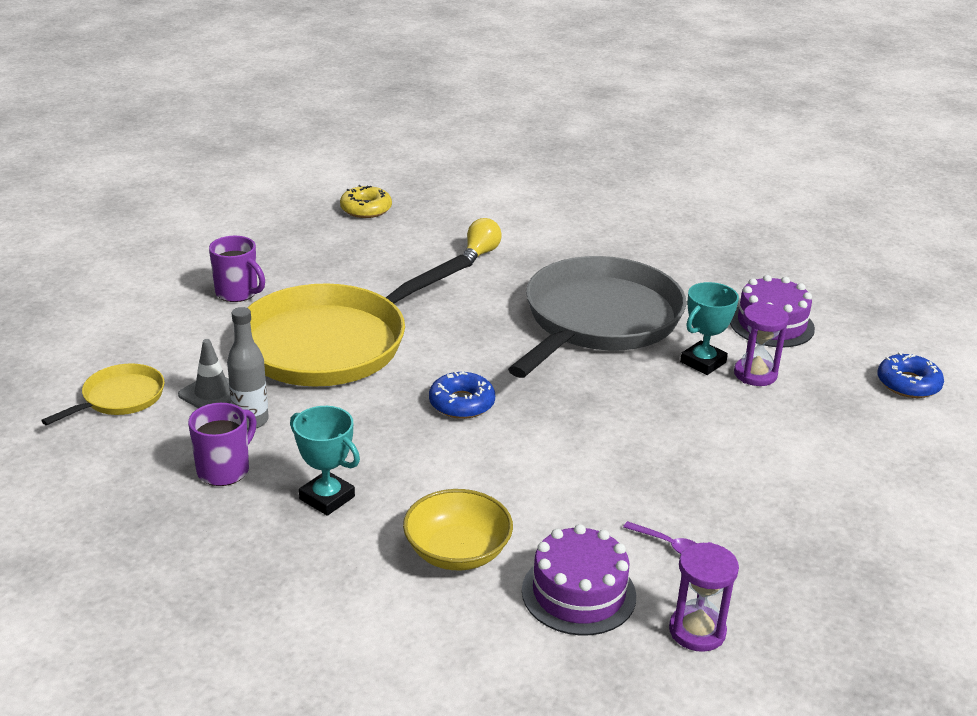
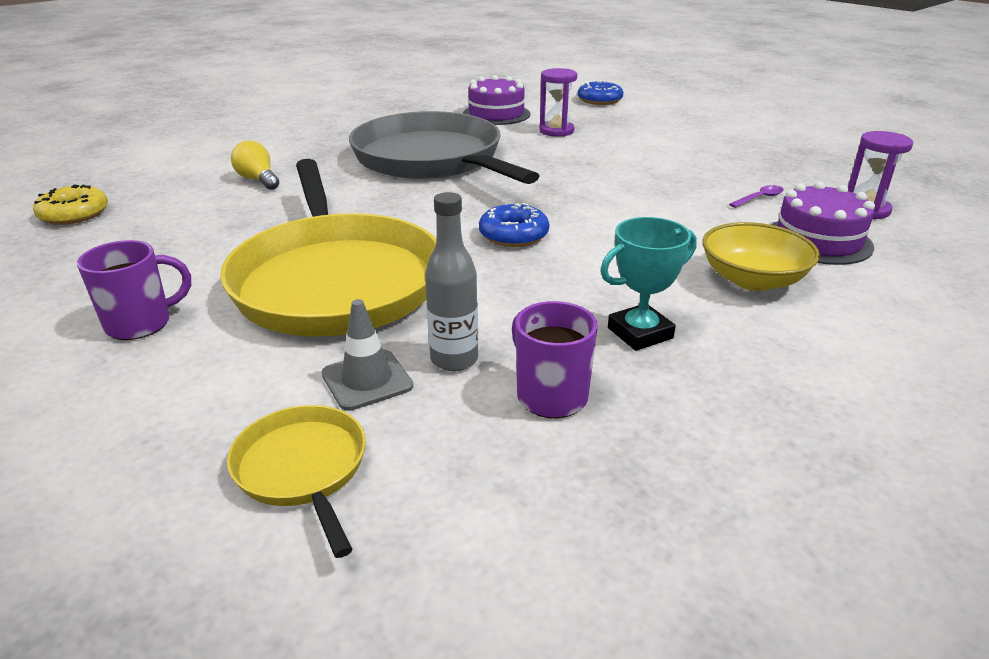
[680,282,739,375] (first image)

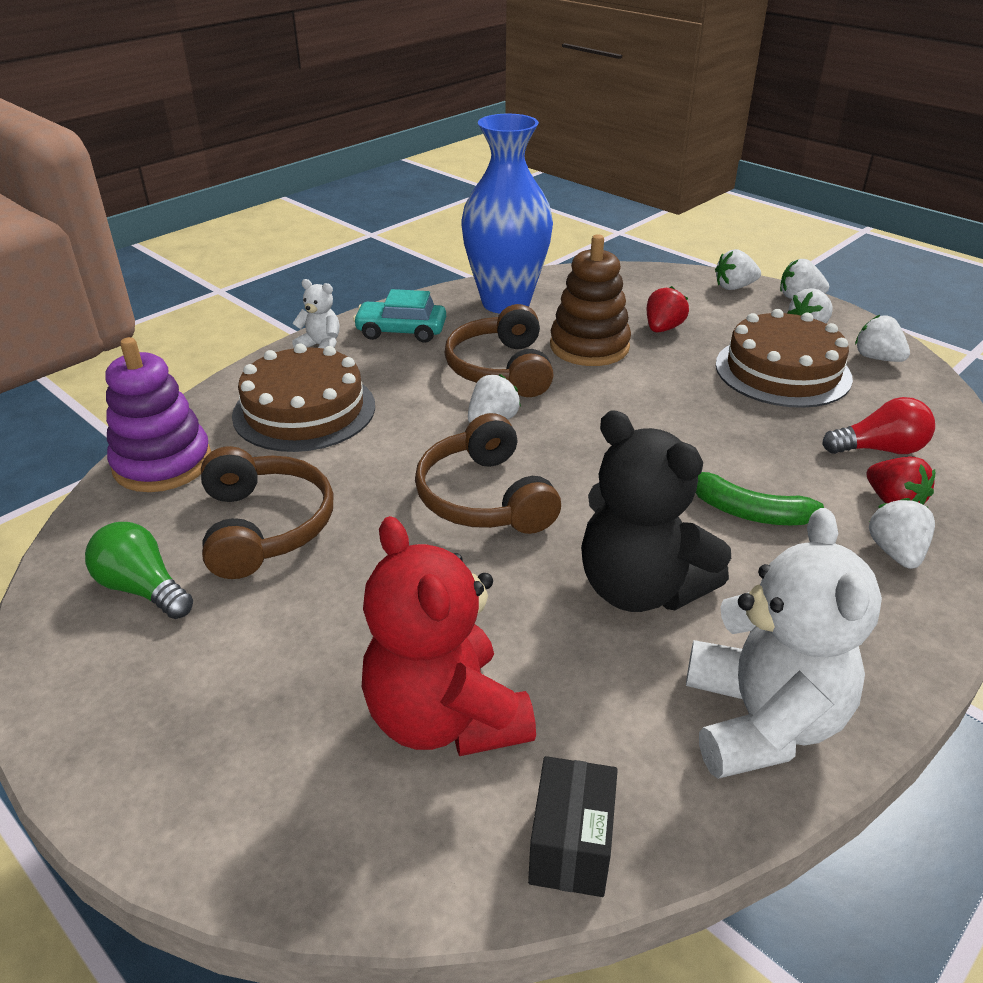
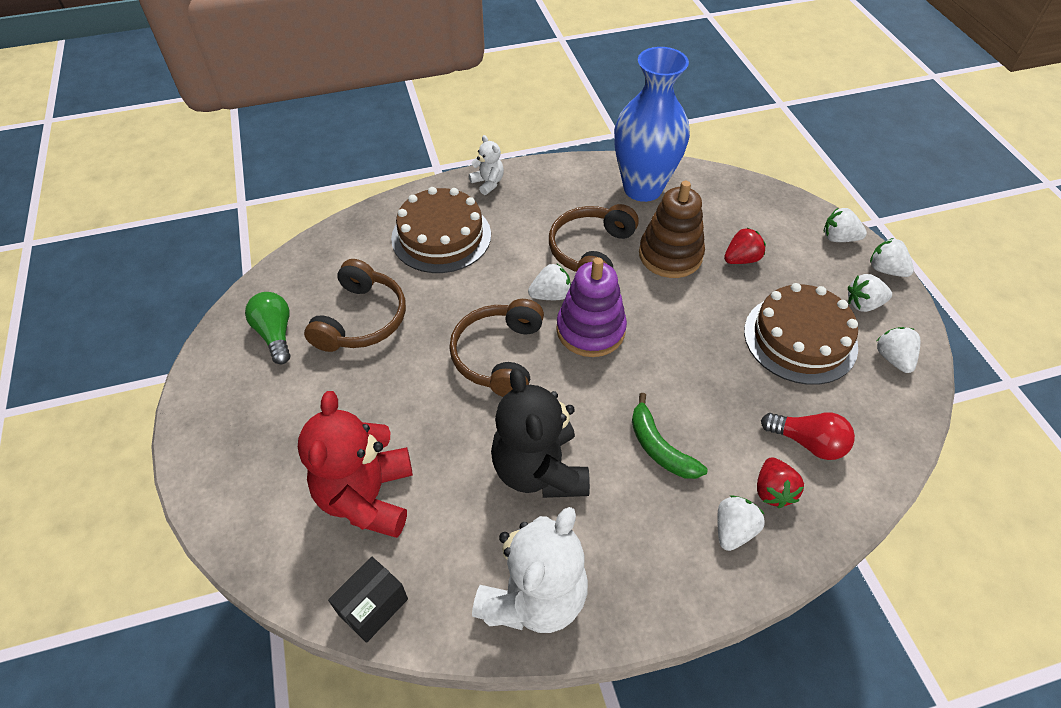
[556,257,627,357]
[353,289,446,343] (first image)

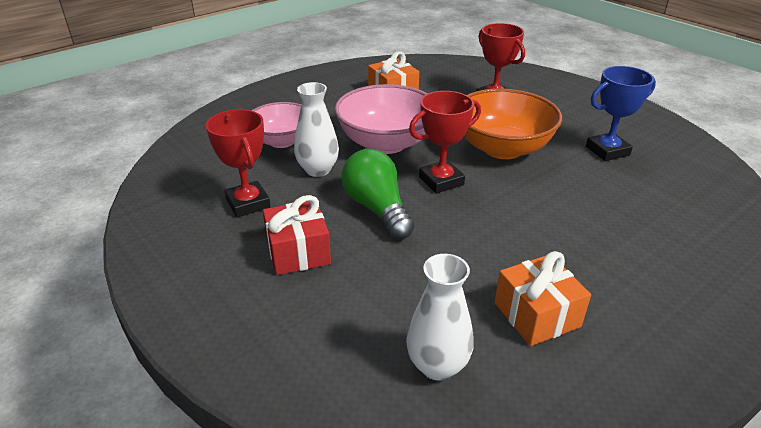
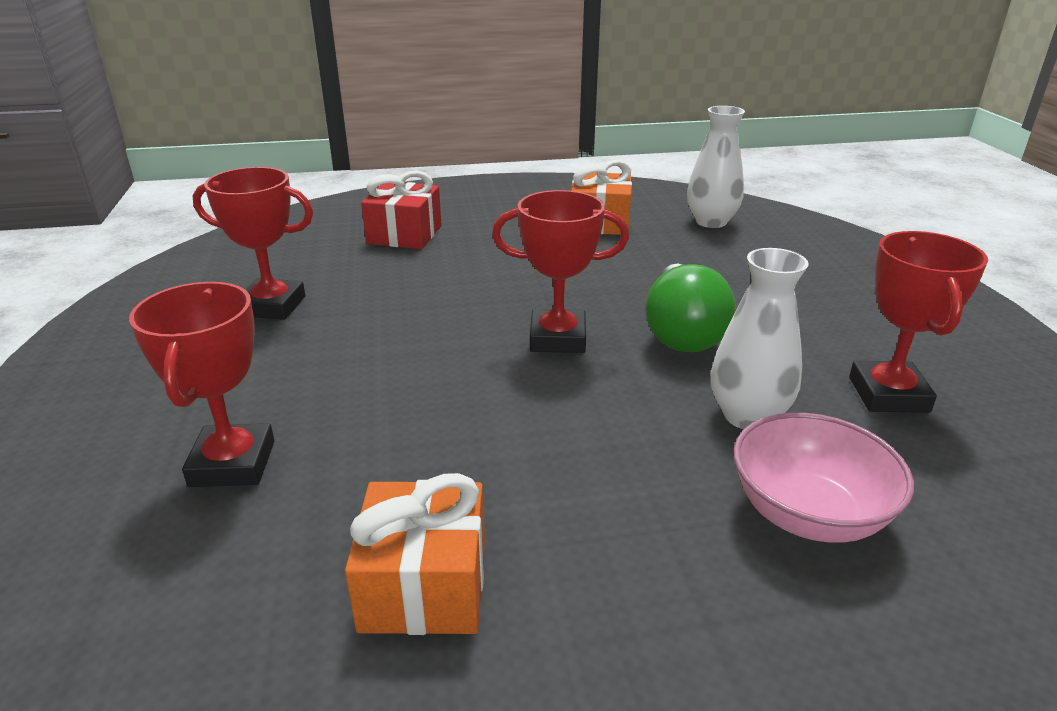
[193,167,313,320]
[361,171,441,249]
[335,84,427,154] (first image)
[464,89,562,159] (first image)

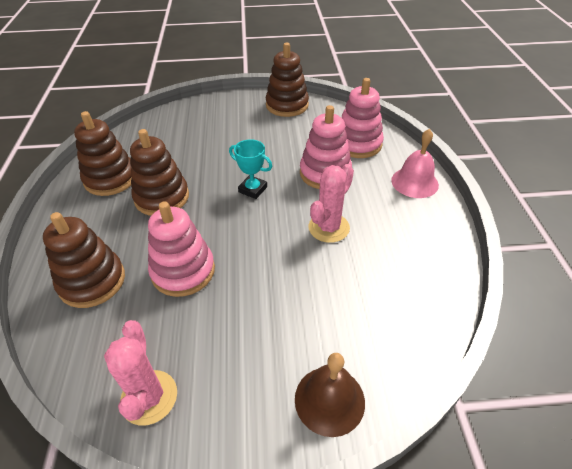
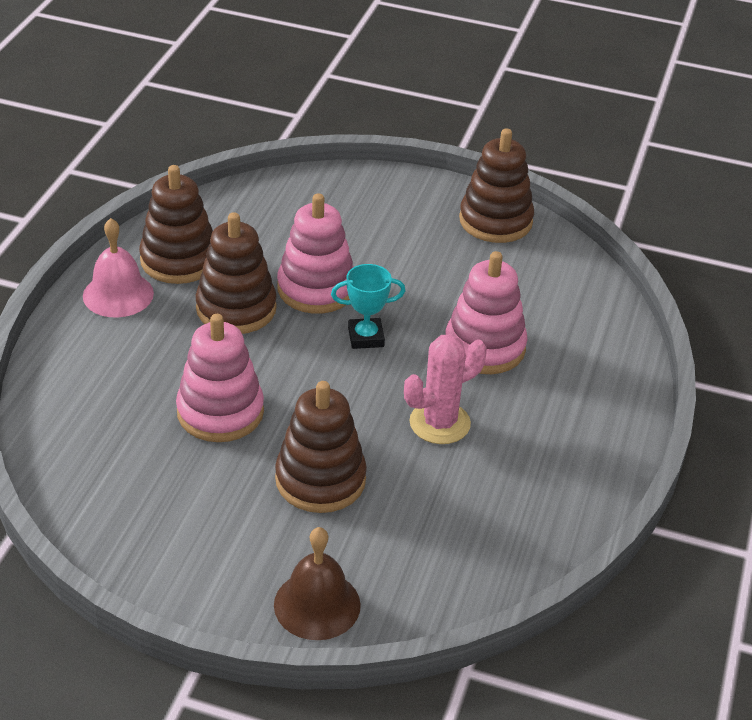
[83,218,154,318]
[275,381,367,513]
[277,194,354,314]
[331,264,405,349]
[104,320,177,426] (first image)

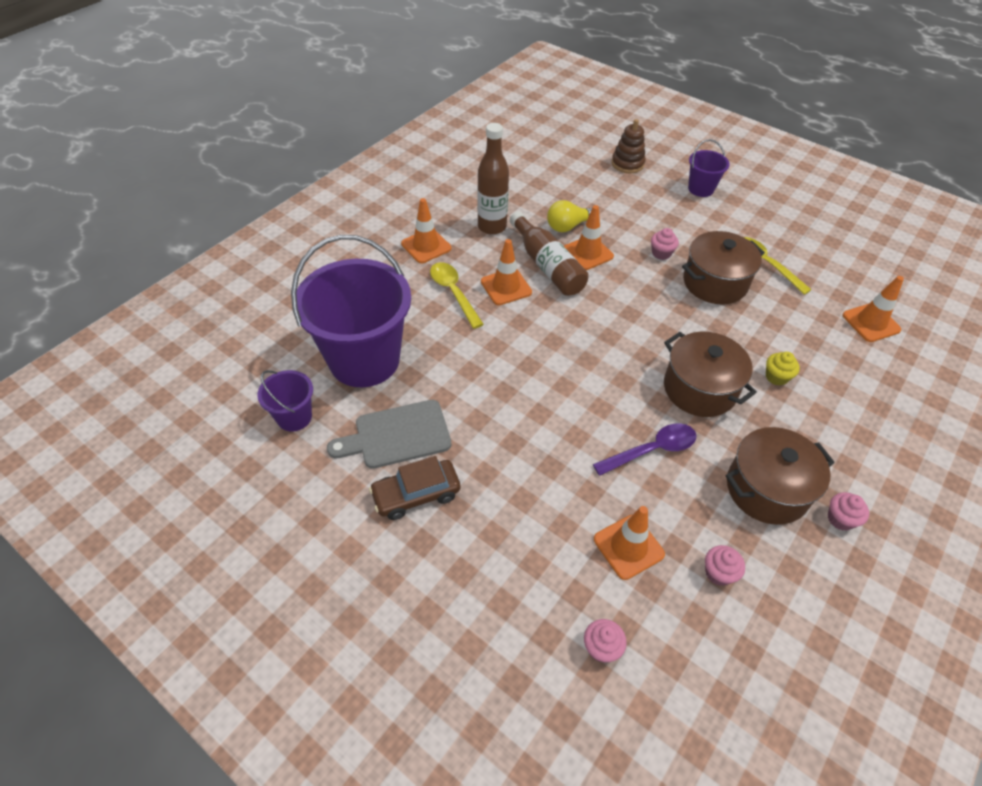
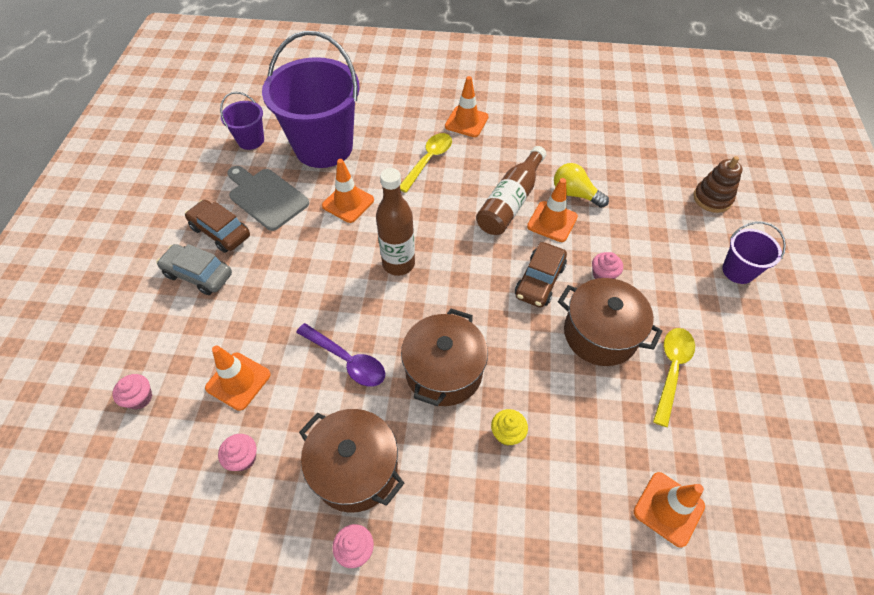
[157,244,232,295]
[322,159,374,223]
[376,168,415,276]
[515,242,567,307]

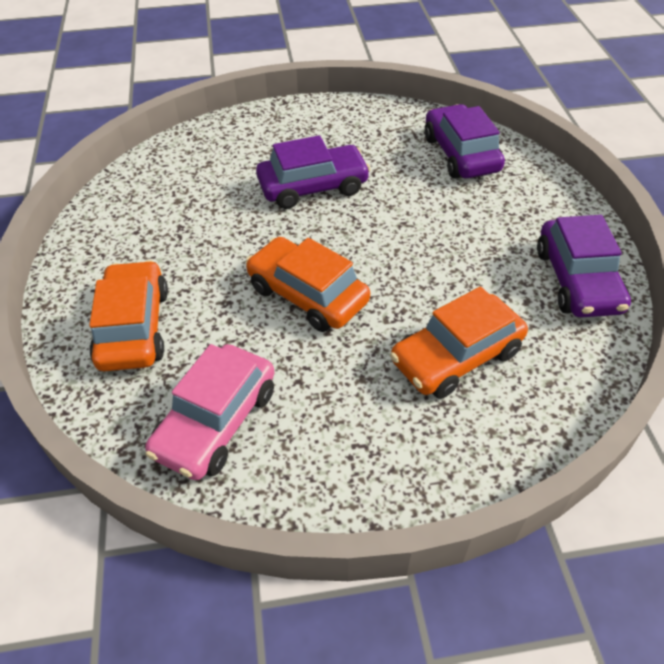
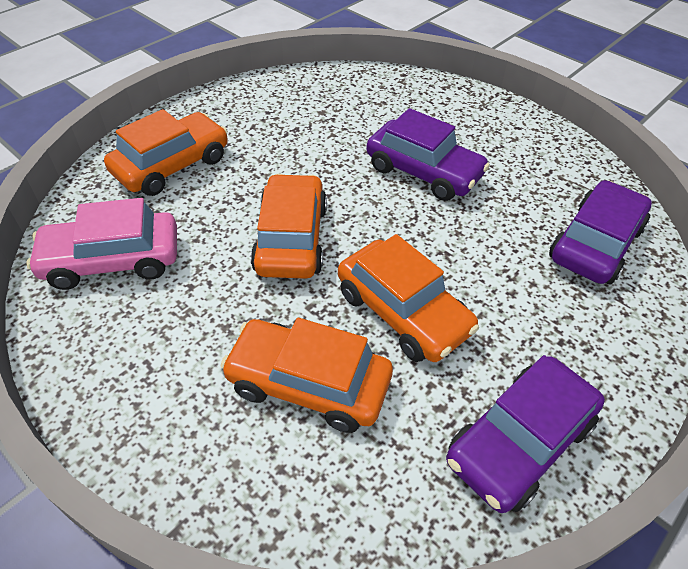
[338,234,479,362]

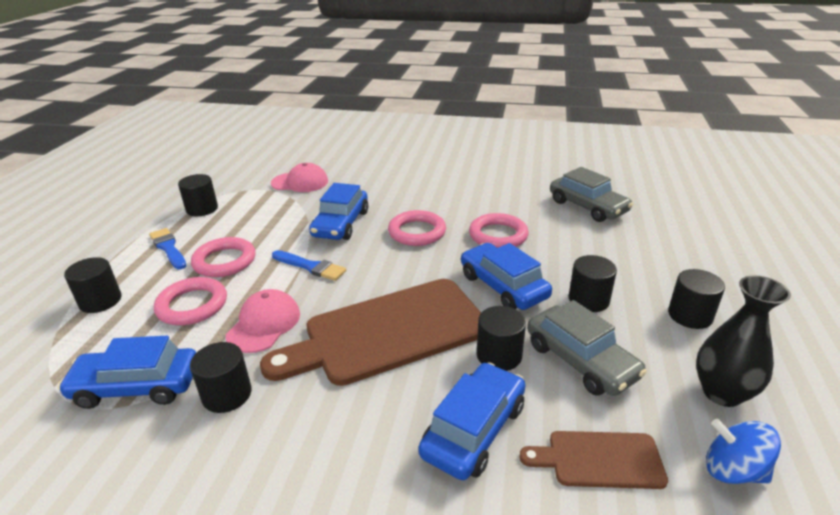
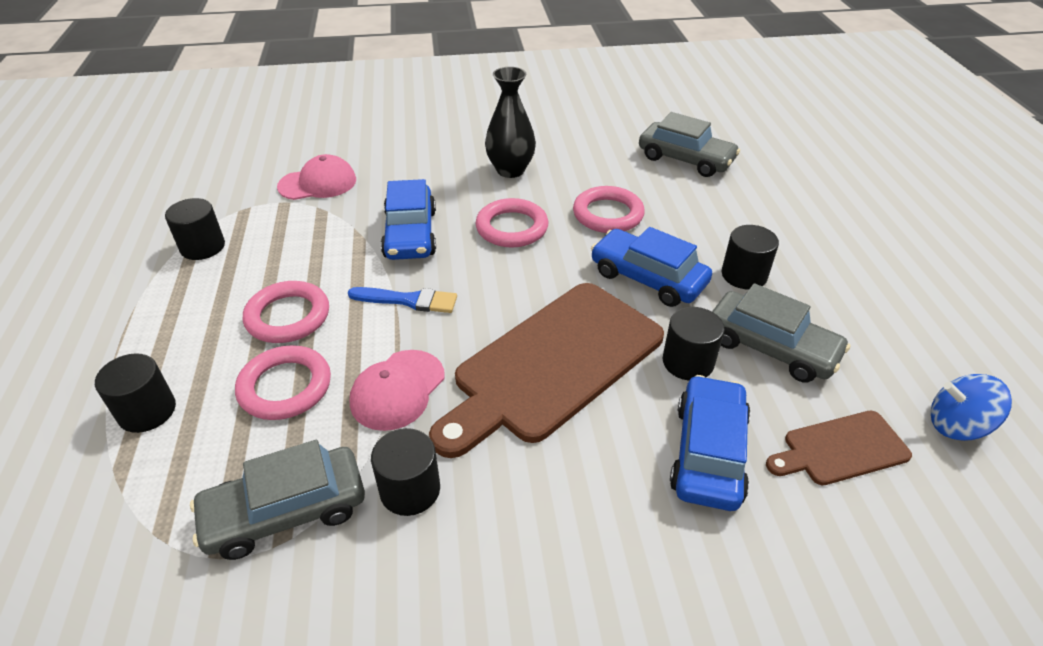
[190,440,365,560]
[350,350,445,431]
[485,67,536,178]
[149,228,186,269] (first image)
[668,269,725,329] (first image)

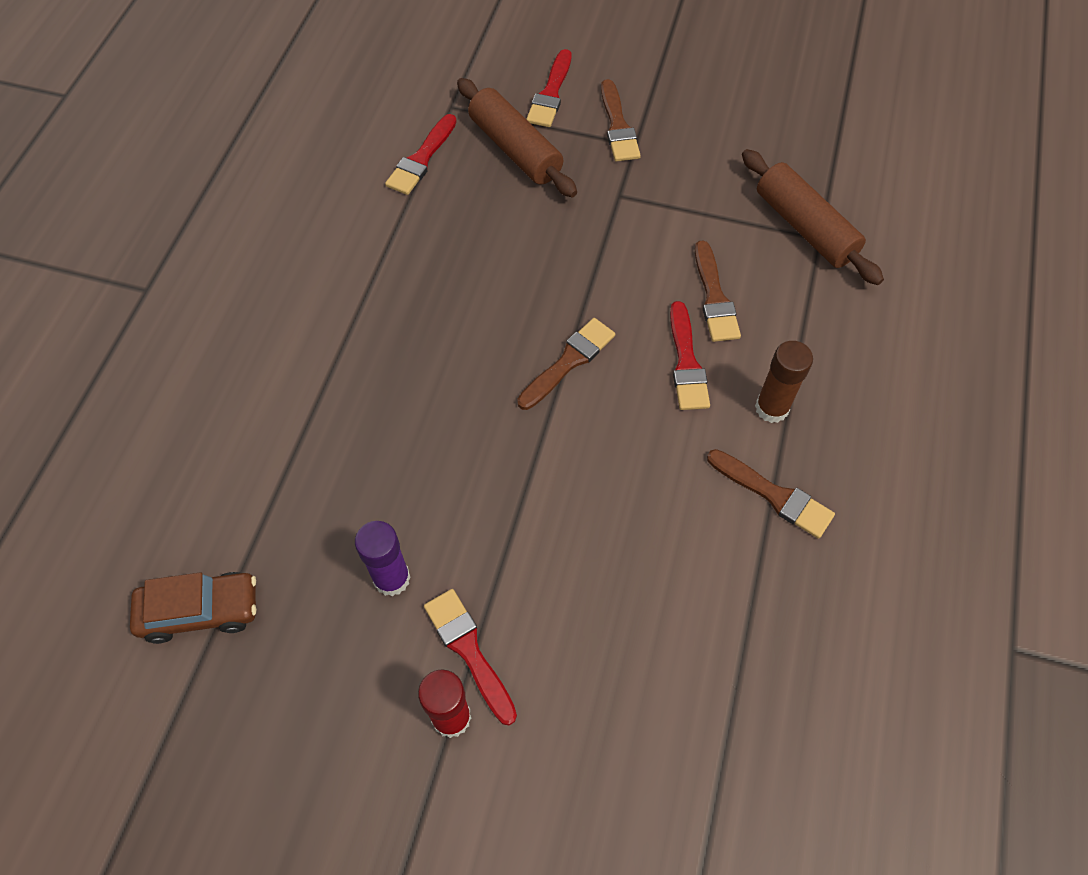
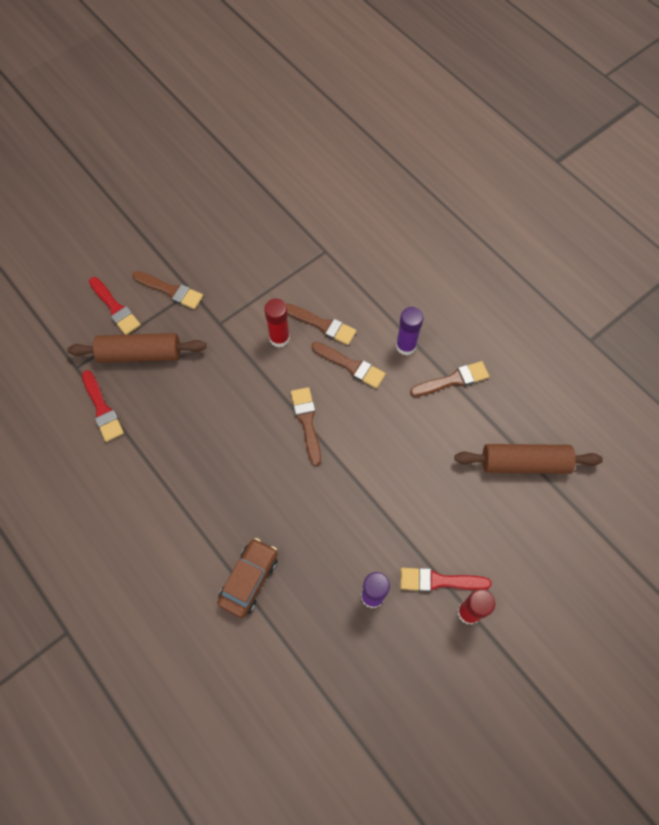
[217,538,278,618]
[264,299,290,347]
[312,342,386,389]
[396,307,424,356]
[455,444,603,474]

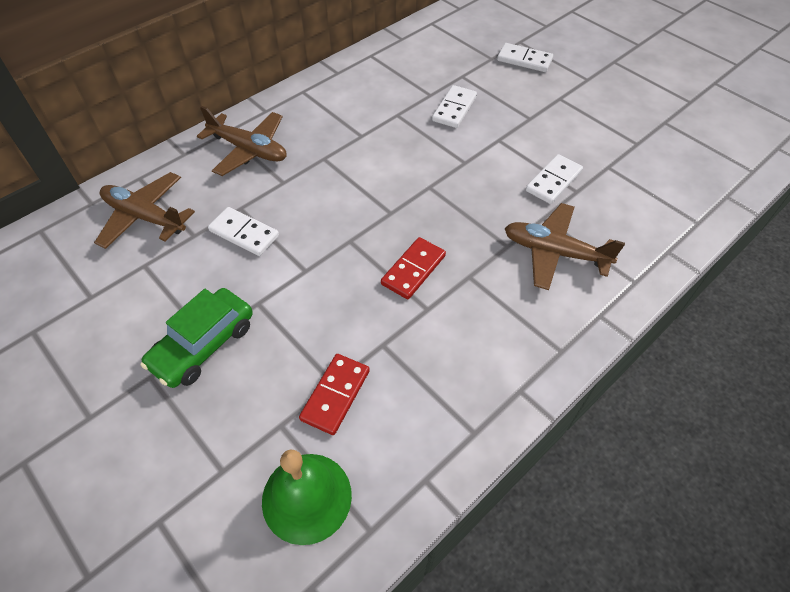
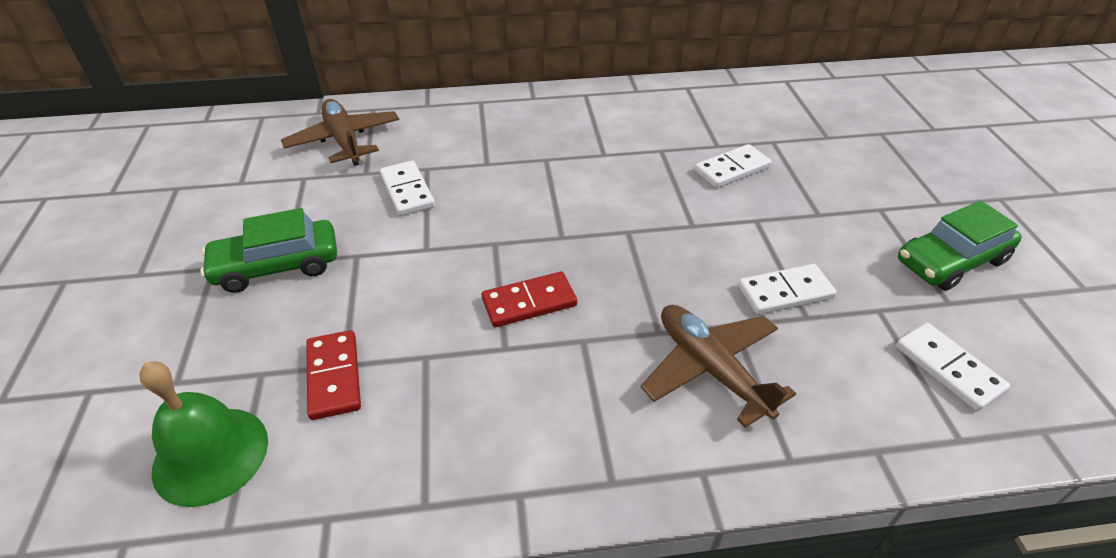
[306,330,361,420]
[896,323,1010,411]
[898,201,1022,291]
[197,106,287,176] (first image)

